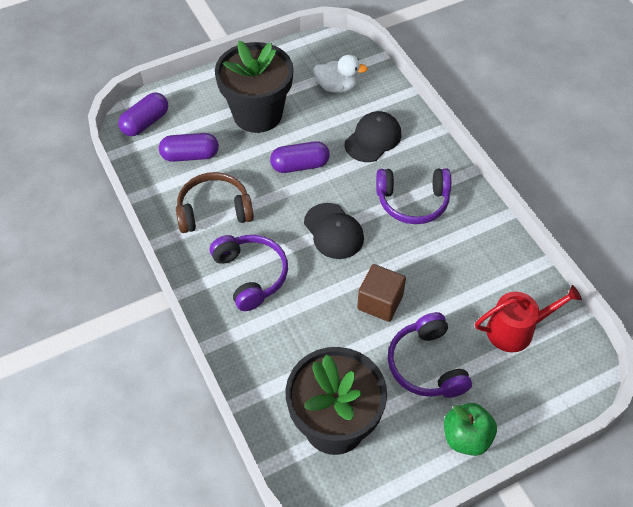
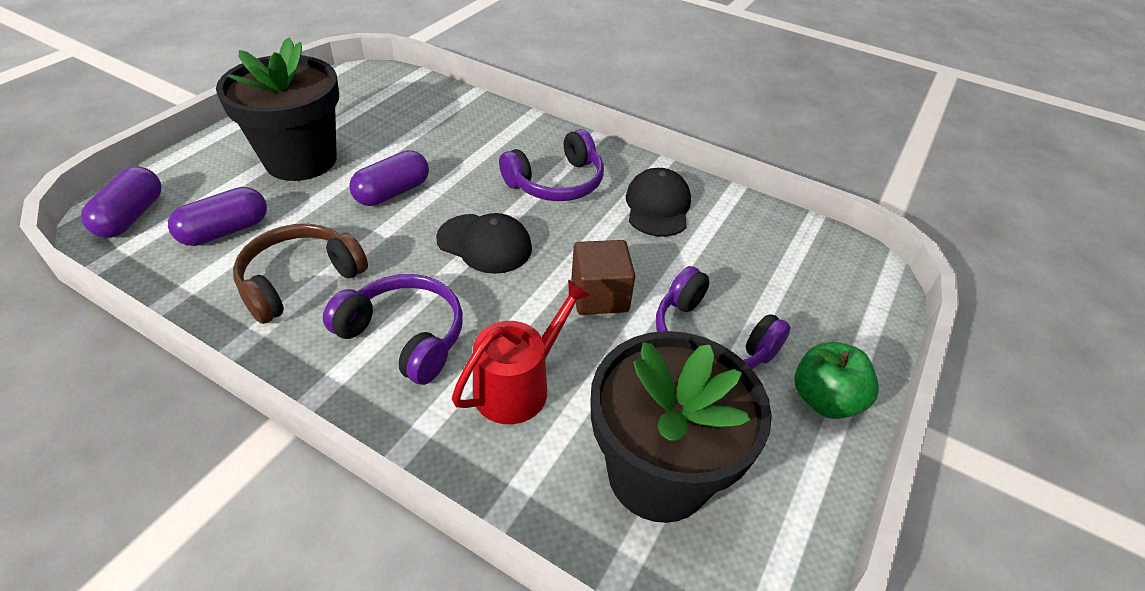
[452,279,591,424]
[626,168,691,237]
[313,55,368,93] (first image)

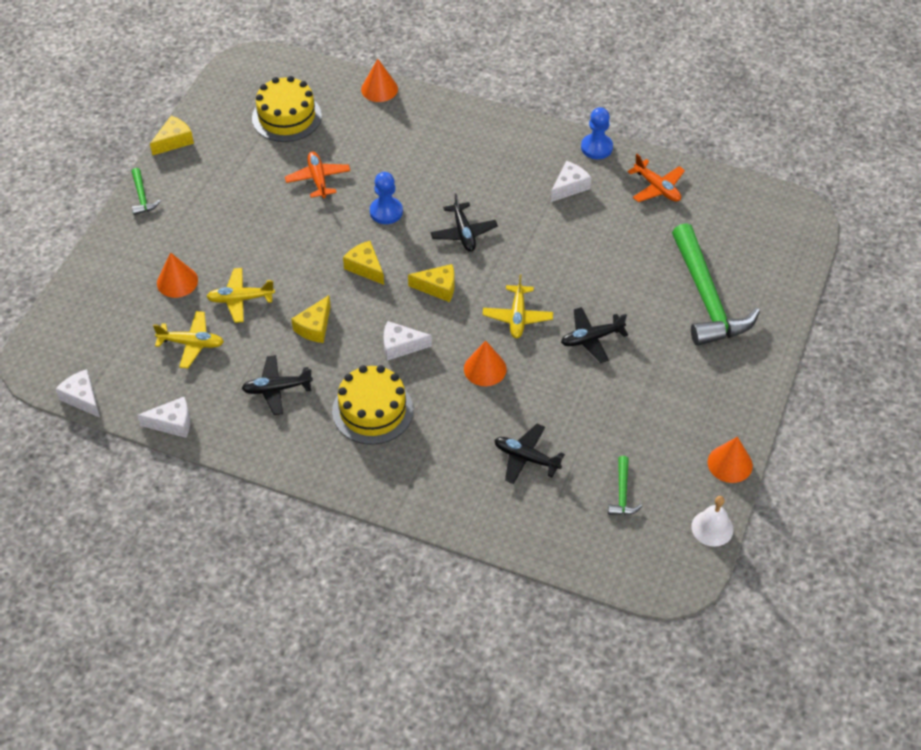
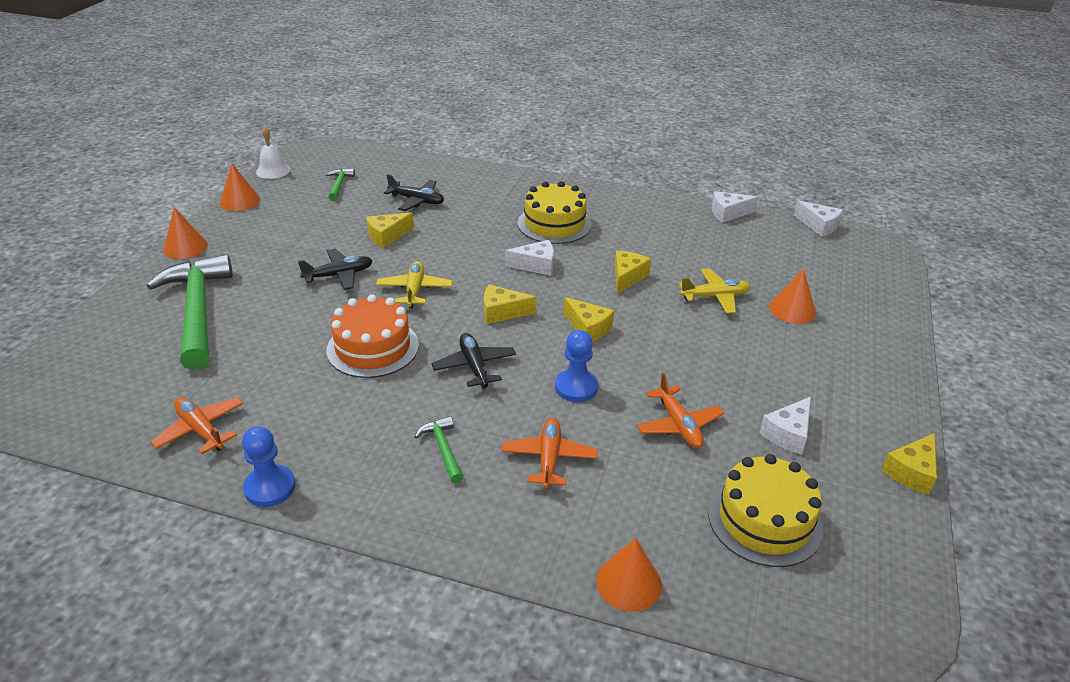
[163,207,208,259]
[326,294,419,378]
[366,212,414,248]
[415,416,463,483]
[502,418,598,488]
[759,397,811,455]
[153,311,224,369] (first image)
[241,355,313,415] (first image)

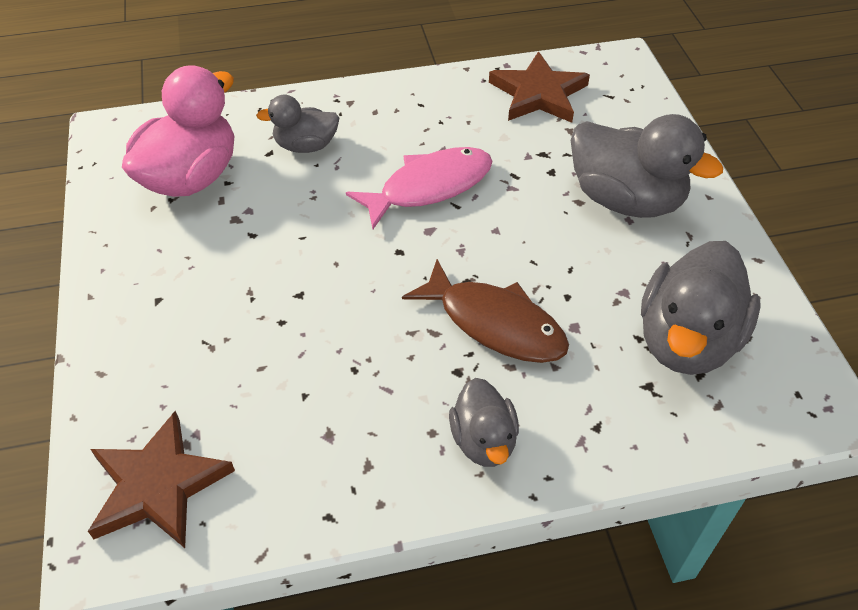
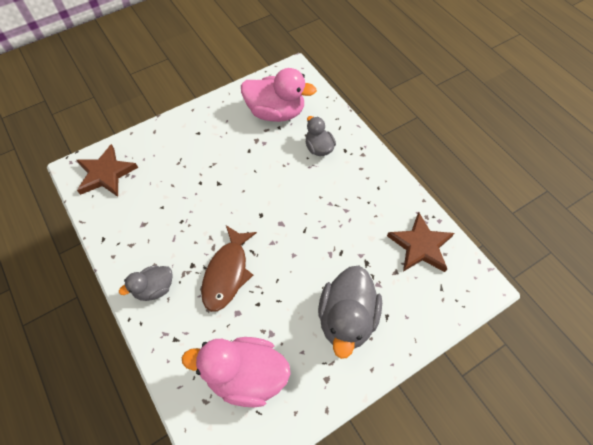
[182,337,291,407]
[346,147,493,229] (first image)

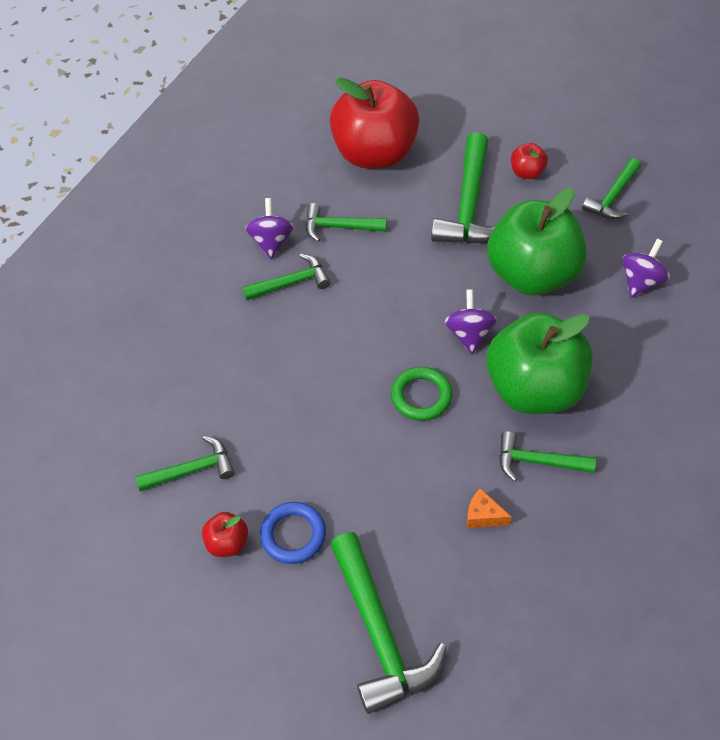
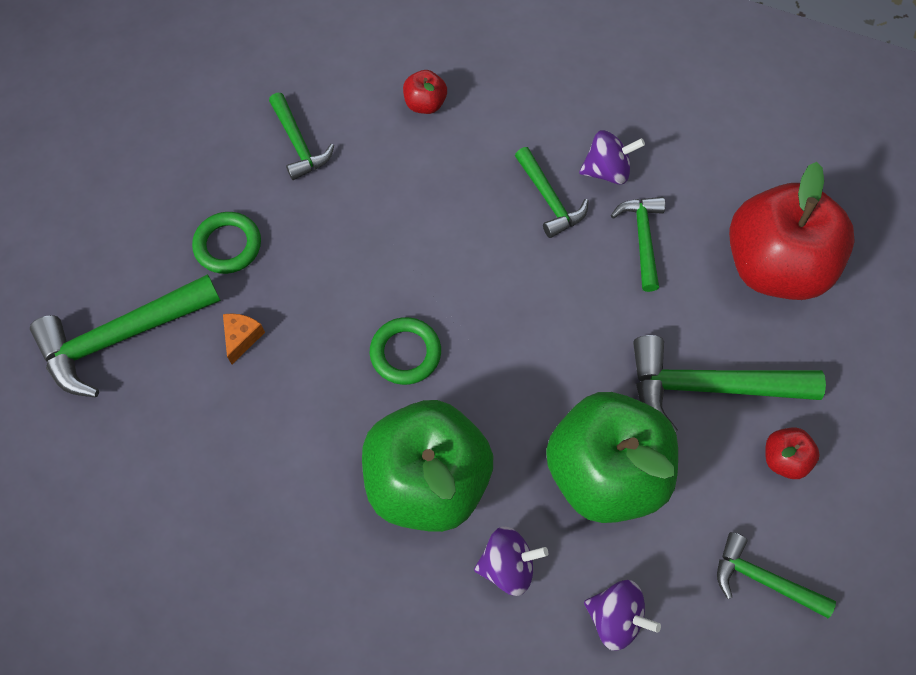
[192,212,261,274]
[223,313,265,364]
[403,70,447,114]
[474,526,548,596]
[499,432,596,482] (first image)

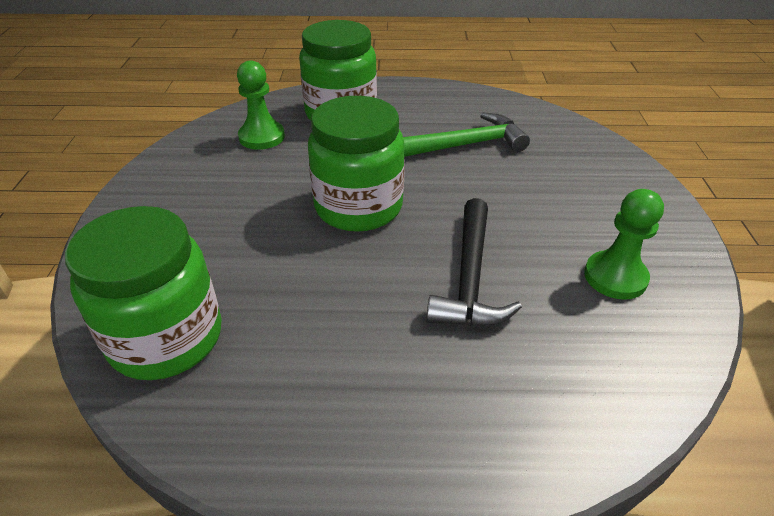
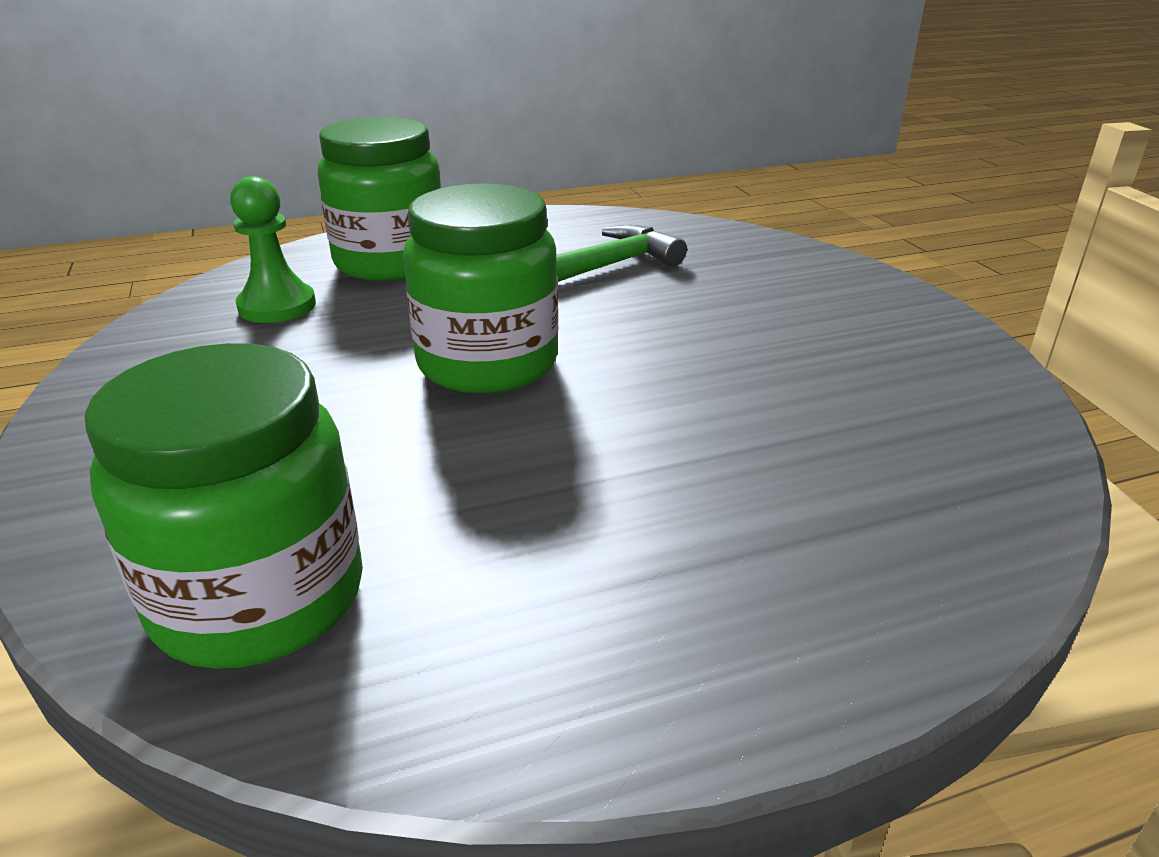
[426,198,522,327] (first image)
[584,189,664,300] (first image)

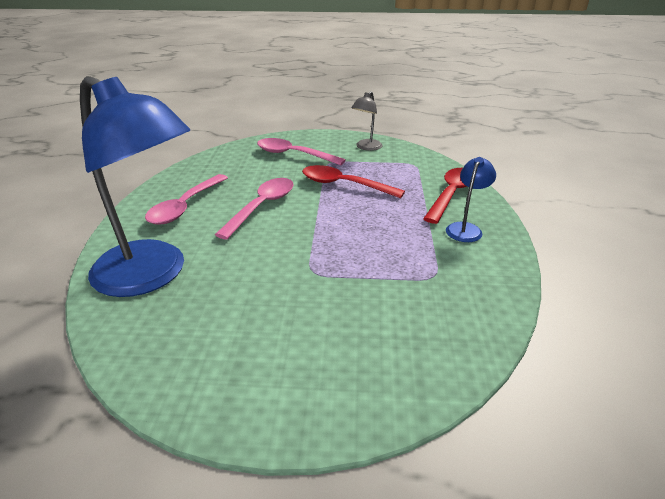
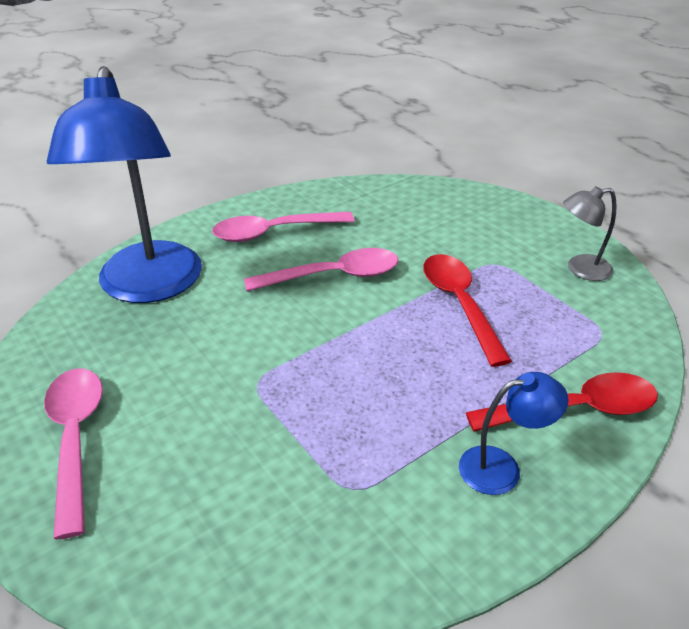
[44,368,103,540]

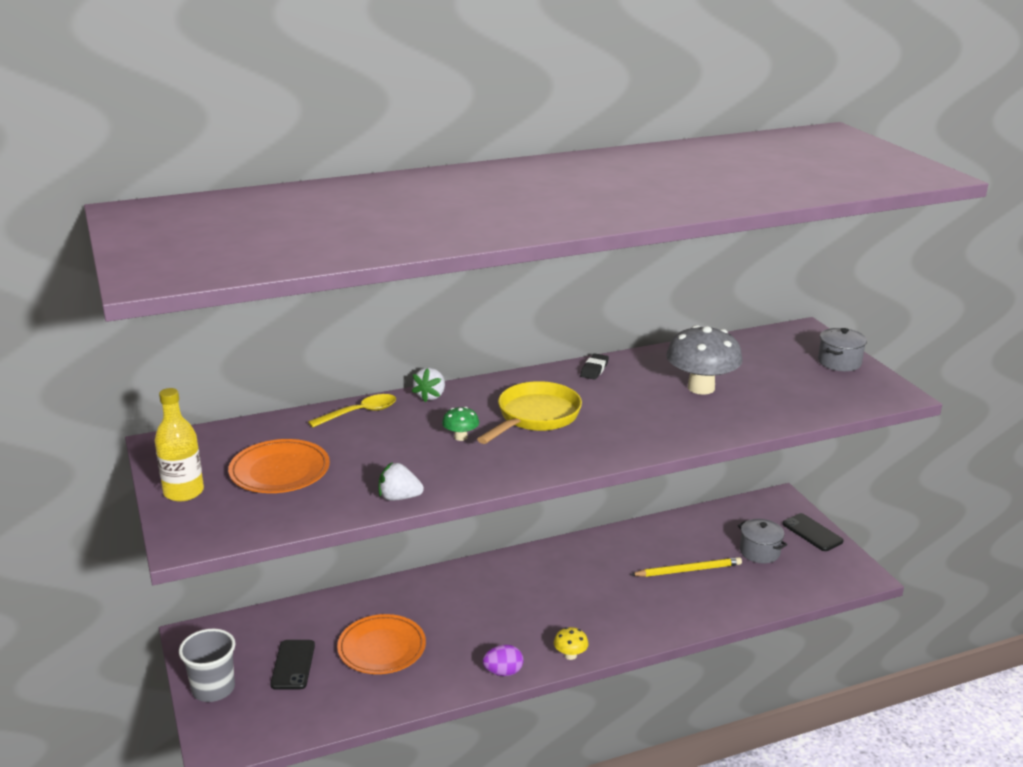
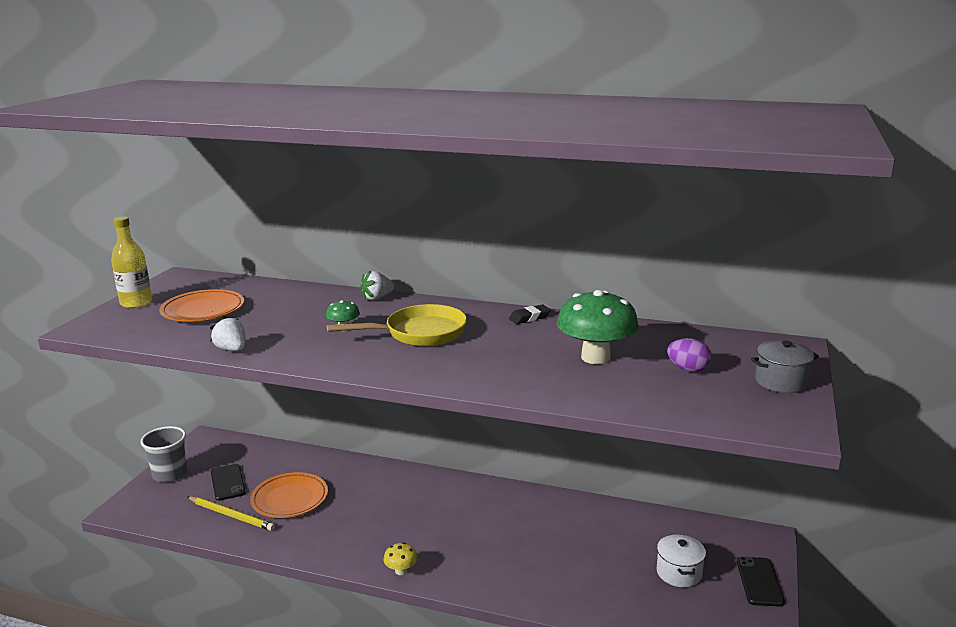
[187,496,275,531]
[211,464,246,501]
[557,290,639,364]
[656,535,706,587]
[667,338,712,372]
[308,394,396,428] (first image)

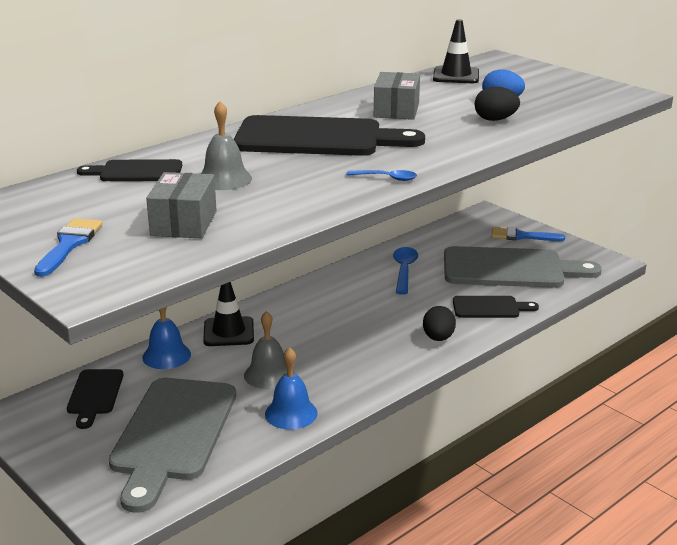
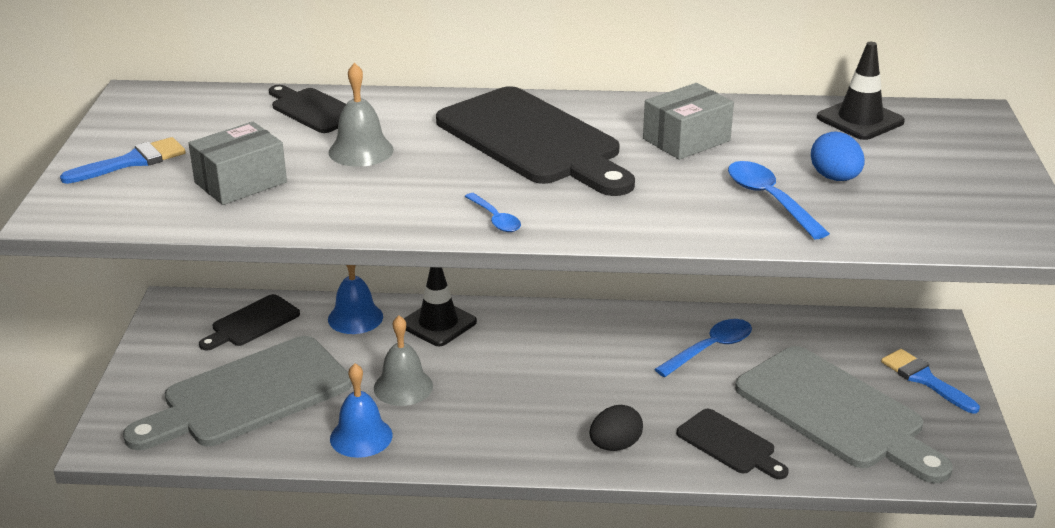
[728,161,830,239]

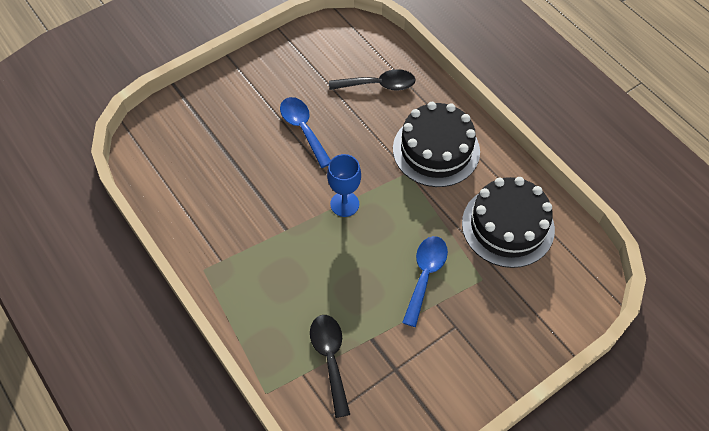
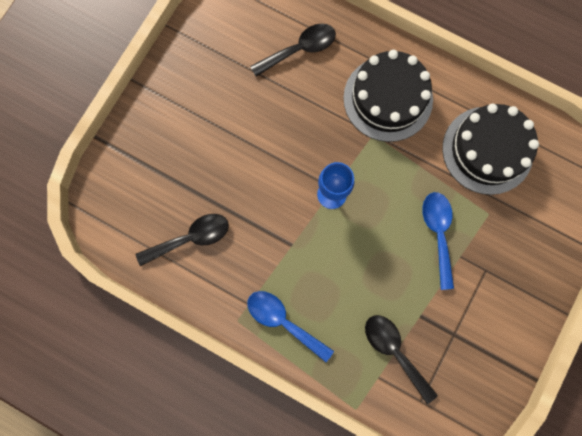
[136,214,229,266]
[247,291,334,362]

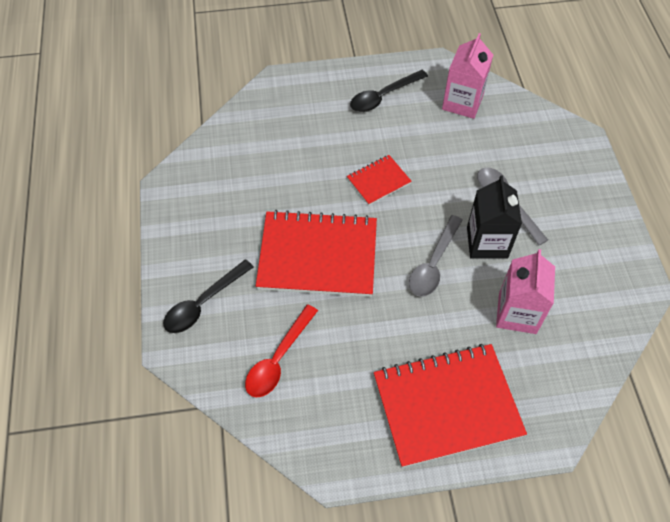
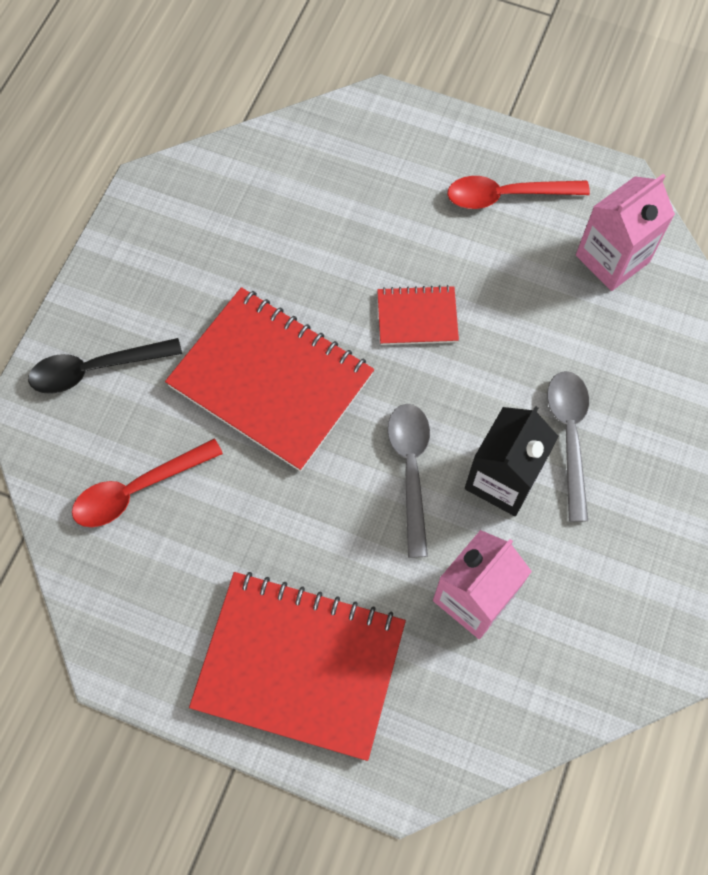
[388,404,430,558]
[447,176,590,209]

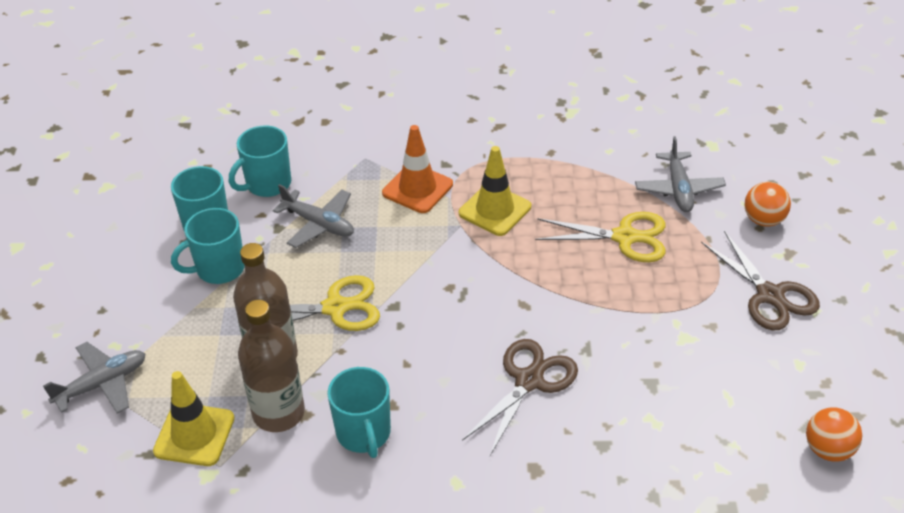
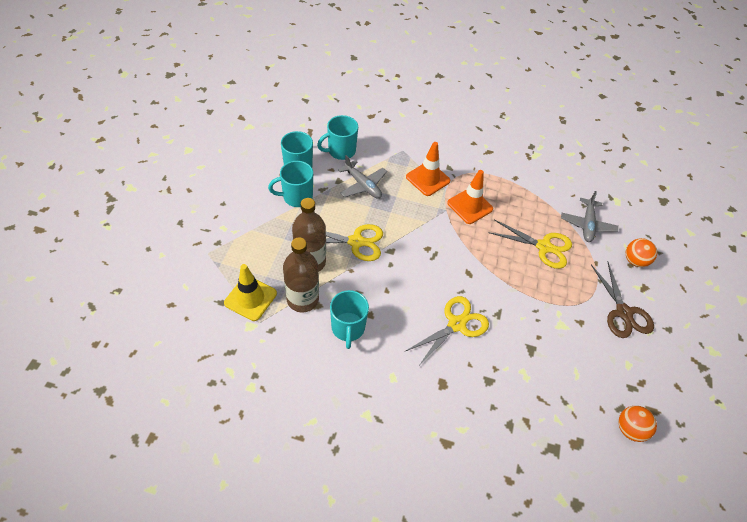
[406,296,489,367]
[447,170,493,224]
[43,342,145,413] (first image)

